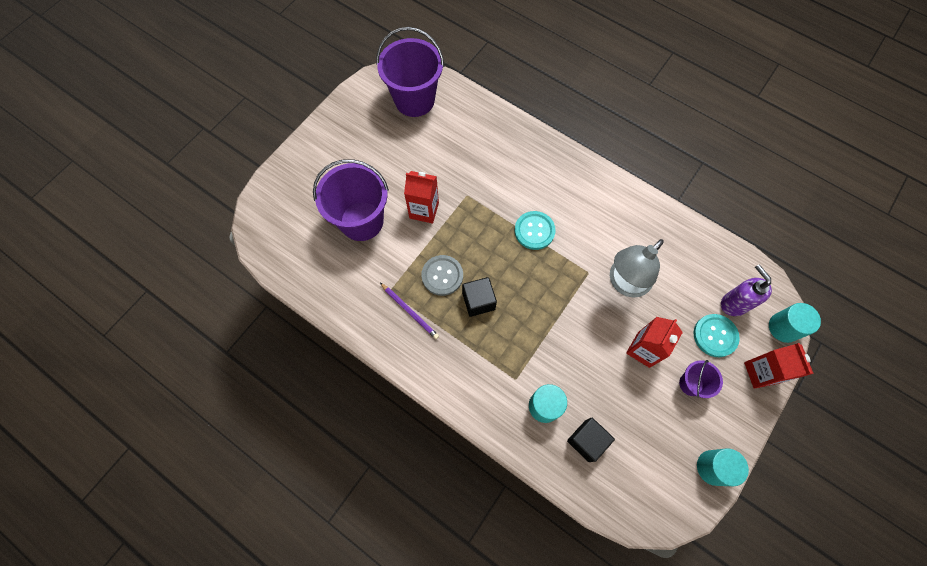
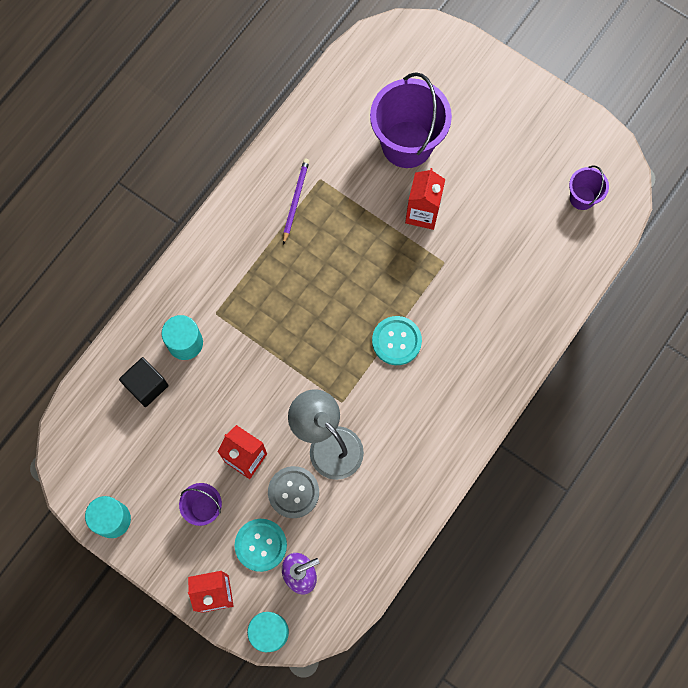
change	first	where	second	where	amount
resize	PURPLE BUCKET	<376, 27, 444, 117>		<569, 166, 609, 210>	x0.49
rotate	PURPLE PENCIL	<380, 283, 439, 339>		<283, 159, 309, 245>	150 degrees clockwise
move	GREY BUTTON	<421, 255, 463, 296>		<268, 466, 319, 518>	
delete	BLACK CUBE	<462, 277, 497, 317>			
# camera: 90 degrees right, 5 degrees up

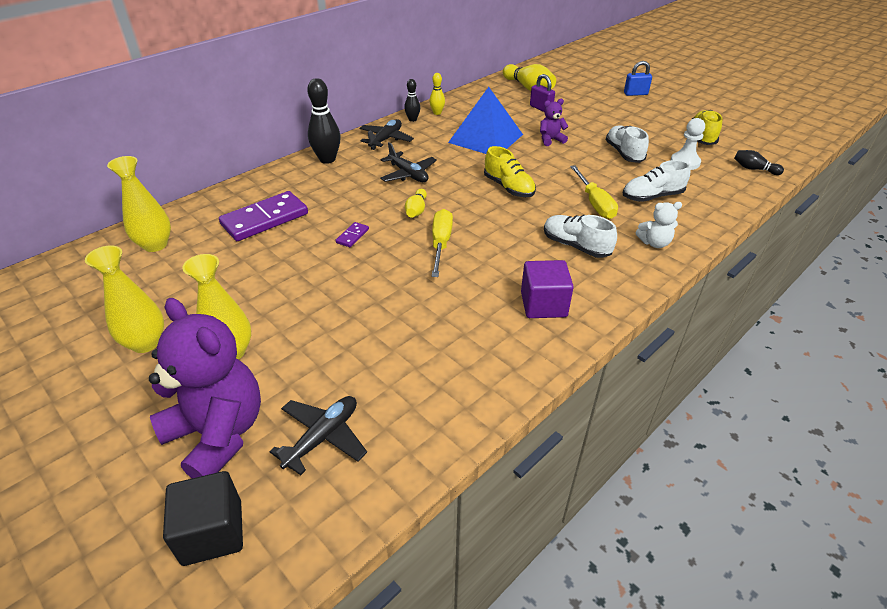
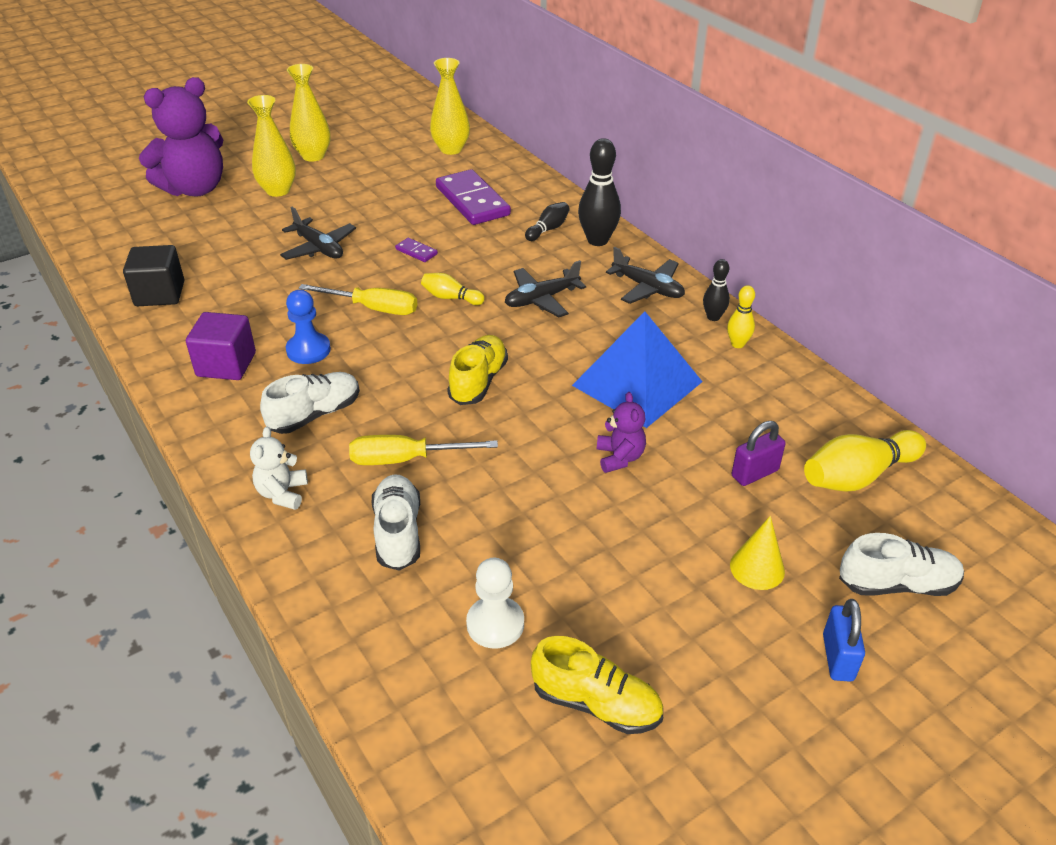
change	first	where	second	where	amount
move	BLACK CUBE	<163, 471, 243, 566>		<123, 245, 184, 306>	
move	BLACK PLANE	<269, 396, 367, 475>		<280, 207, 356, 260>	
rotate	YELLOW SHOE	<484, 146, 536, 197>		<447, 335, 508, 405>	135 degrees clockwise
move	WHITE SHOE	<606, 125, 649, 163>		<839, 533, 964, 596>	
move	BLACK BOWLING PIN	<734, 150, 784, 175>		<525, 202, 570, 241>	
insert			BLUE PAWN	<286, 290, 331, 364>	
insert			YELLOW CONE	<730, 516, 785, 590>	
# camera: 100 degrees right, 0 degrees up

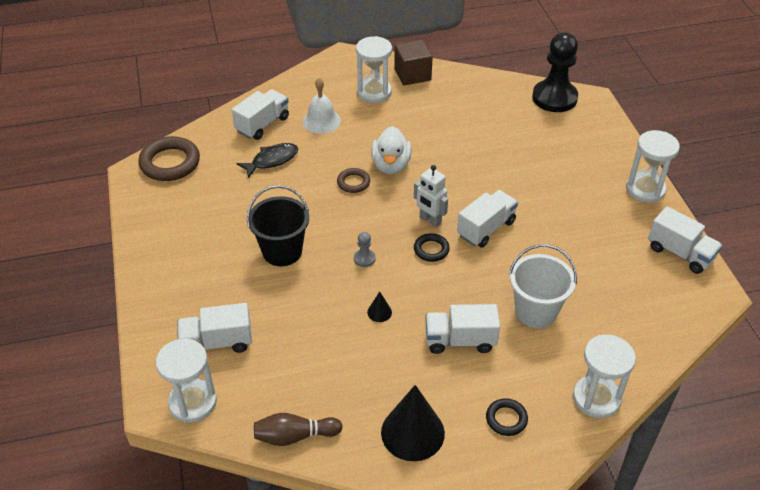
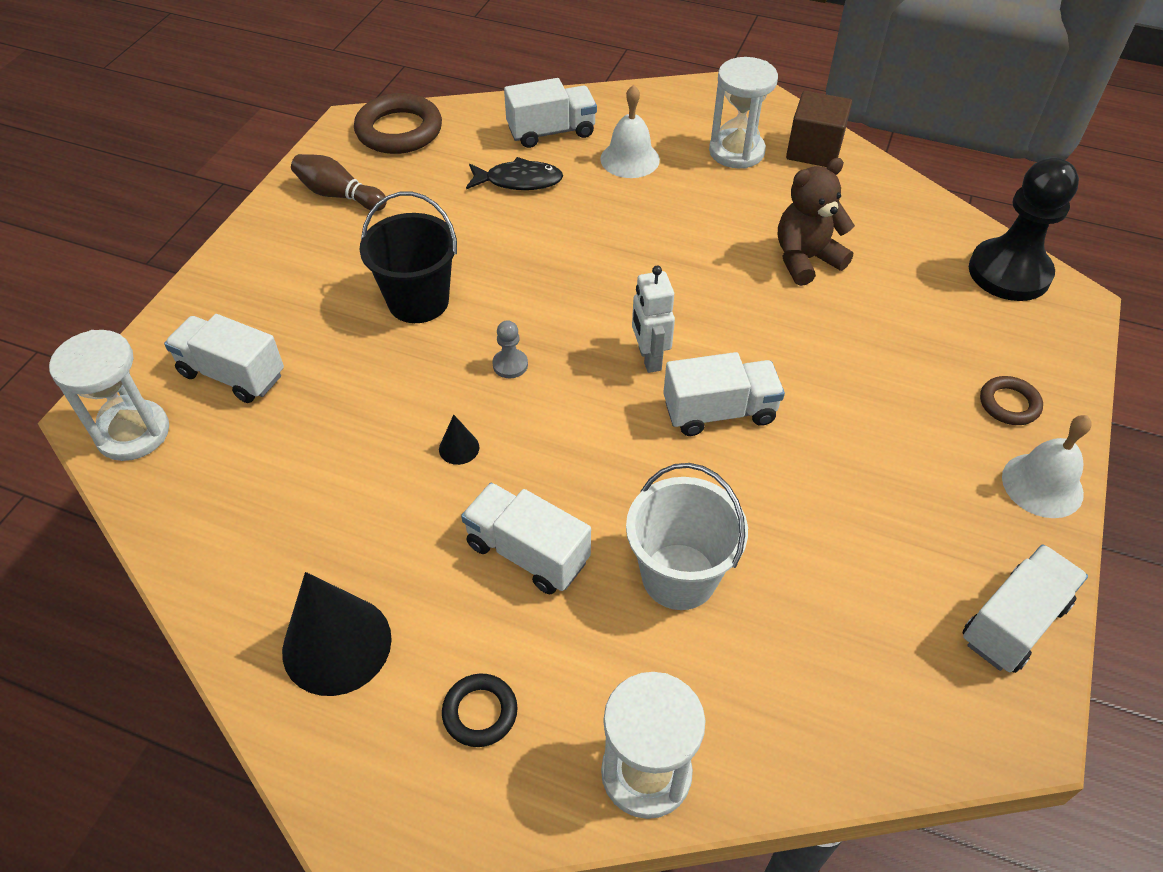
change	first	where	second	where	amount
move	BROWN BOWLING PIN	<254, 413, 343, 446>		<291, 154, 387, 211>	
move	BROWN RING	<337, 168, 370, 193>		<980, 376, 1043, 425>	
delete	WHITE DUCK	<371, 126, 412, 175>			
delete	BLACK RING	<414, 233, 450, 262>			
replace	WHITE HOURGLASS	<626, 130, 680, 203>	WHITE BELL	<1002, 415, 1092, 518>	
rotate	WHITE TRUCK	<648, 206, 722, 274>		<963, 544, 1088, 673>	120 degrees counterclockwise
insert			BROWN TEDDY BEAR	<778, 158, 855, 286>	
# camera: 35 degrees right, 5 degrees up

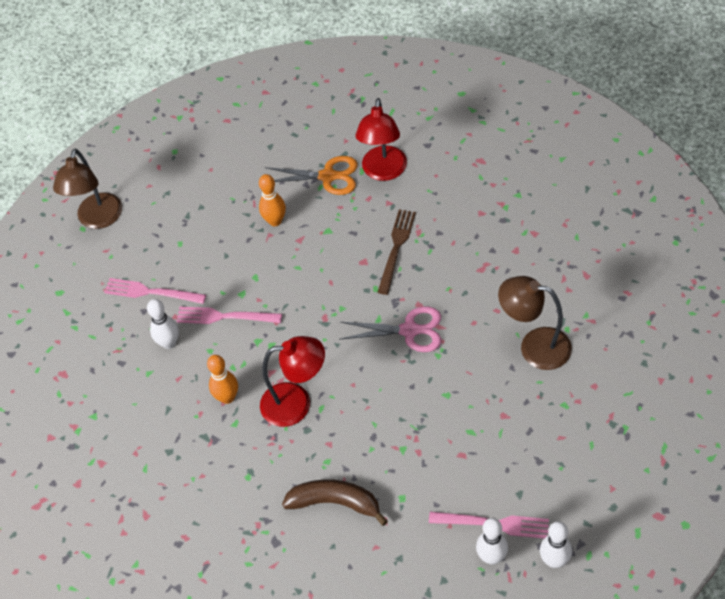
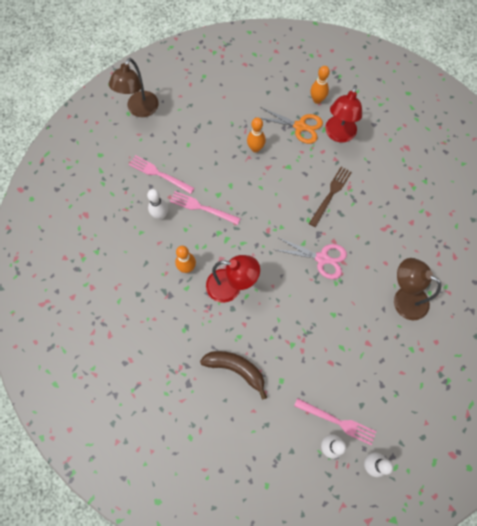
change	first	where	second	where	amount
insert			ORANGE BOWLING PIN	<310, 66, 330, 104>	
# camera: 10 degrees right, 15 degrees up

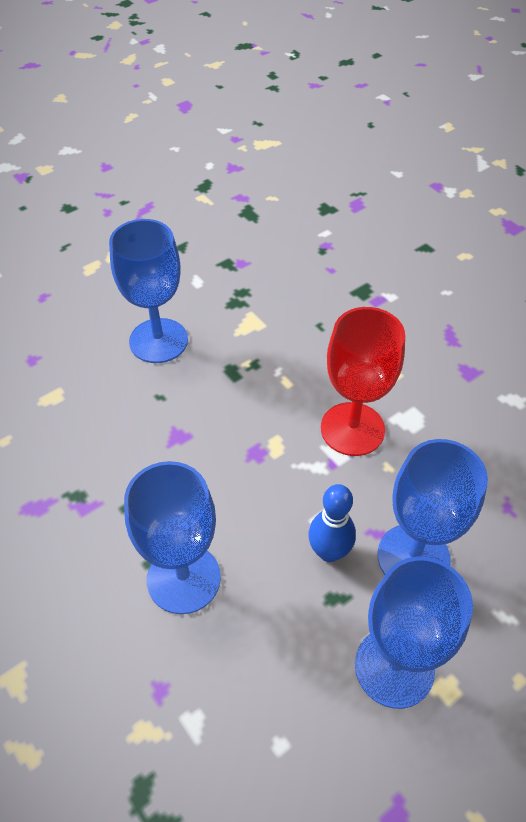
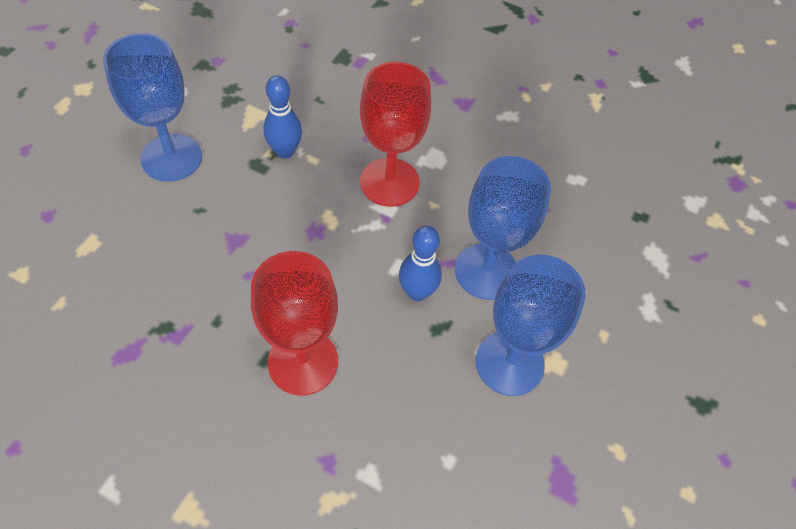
change	first	where	second	where	amount
recolor	BLUE GOBLET	<124, 461, 221, 614>	RED GOBLET	<251, 251, 338, 395>	
insert			BLUE BOWLING PIN	<263, 75, 302, 159>	
# camera: 30 degrees left, 5 degrees up

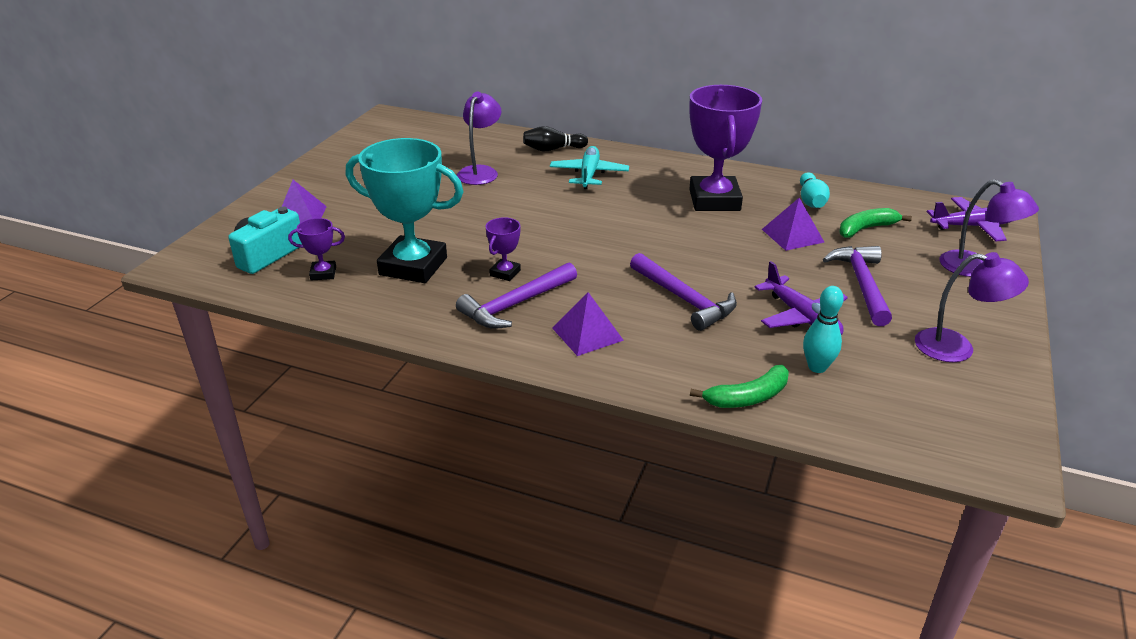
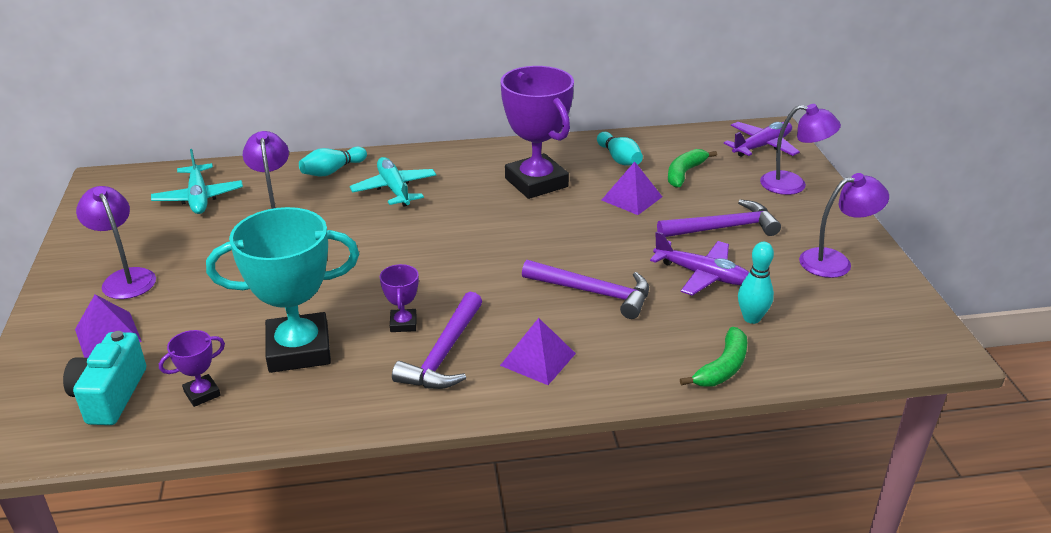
change	first	where	second	where	amount
recolor	BLACK BOWLING PIN	<523, 126, 588, 151>	TURQUOISE BOWLING PIN	<299, 147, 367, 176>	
rotate	PURPLE HAMMER	<823, 246, 892, 326>		<657, 199, 781, 237>	105 degrees clockwise
insert			PURPLE LAMP	<76, 186, 156, 299>	
insert			TURQUOISE PLANE	<151, 149, 243, 214>	
# camera: 30 degrees left, 0 degrees up

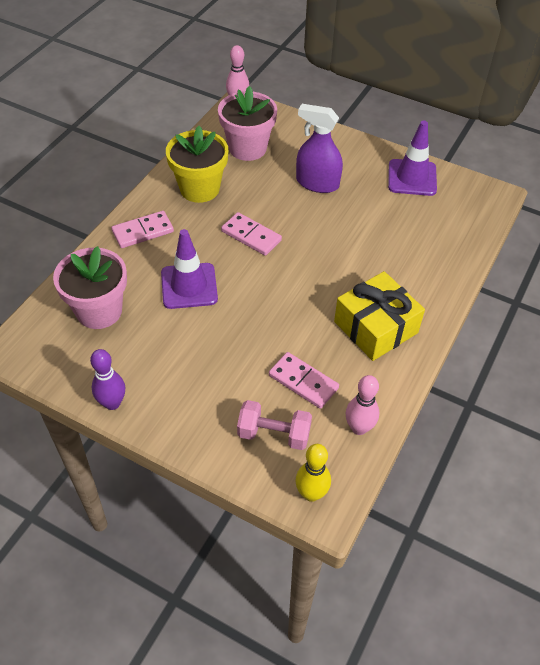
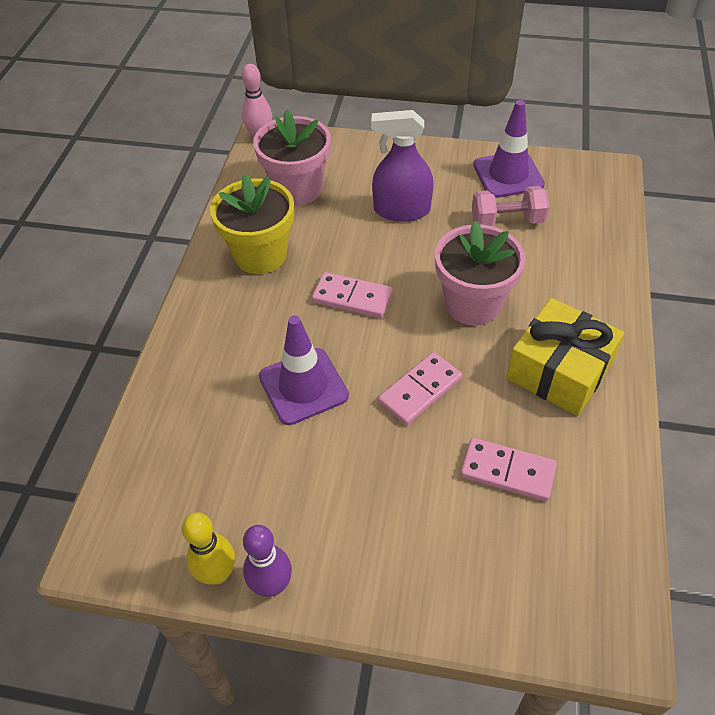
change	first	where	second	where	amount
move	PINK FLOWER POT	<53, 246, 127, 329>		<435, 221, 525, 326>	
move	PINK DOMINO	<111, 211, 174, 248>		<378, 352, 462, 425>	
move	PINK DUMBBELL	<237, 400, 312, 450>		<472, 186, 549, 226>	
move	YELLOW BOWLING PIN	<295, 444, 331, 502>		<182, 512, 235, 585>	
delete	PINK BOWLING PIN	<346, 375, 379, 435>			
# camera: 15 degrees left, 0 degrees up

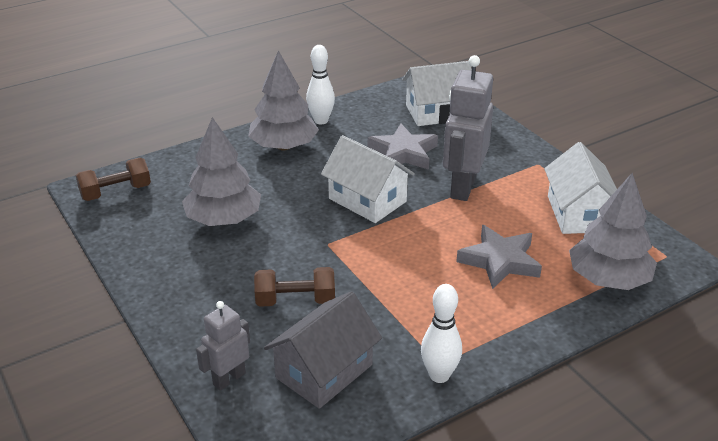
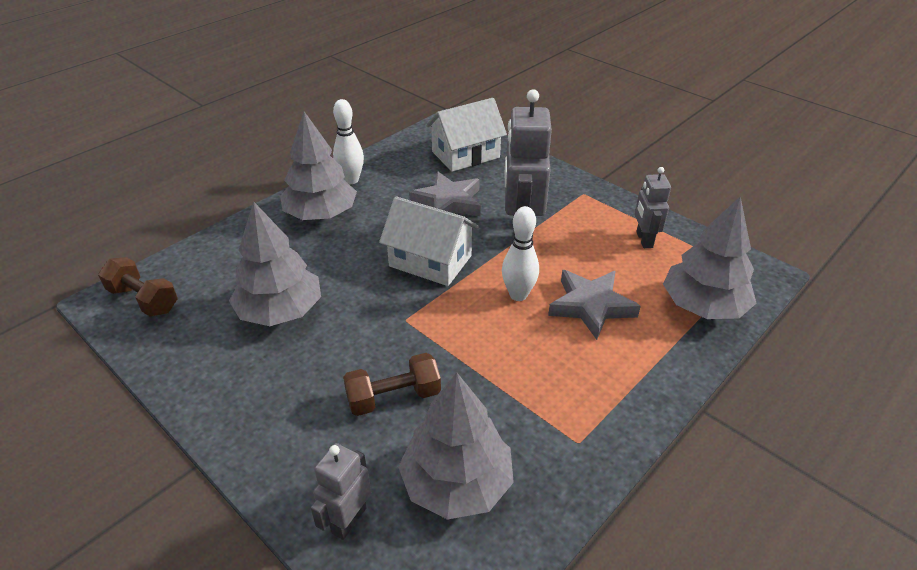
change	first	where	second	where	amount
rotate	BROWN DUMBBELL	<76, 158, 151, 201>		<98, 257, 178, 317>	75 degrees clockwise
replace	GREY HOUSE	<264, 291, 382, 409>	GREY TREE	<398, 372, 514, 520>	
move	WHITE BOWLING PIN	<421, 284, 462, 383>		<502, 206, 539, 301>	
replace	WHITE HOUSE	<544, 142, 617, 234>	GREY ROBOT	<635, 167, 671, 248>	
# camera: 15 degrees left, 5 degrees up

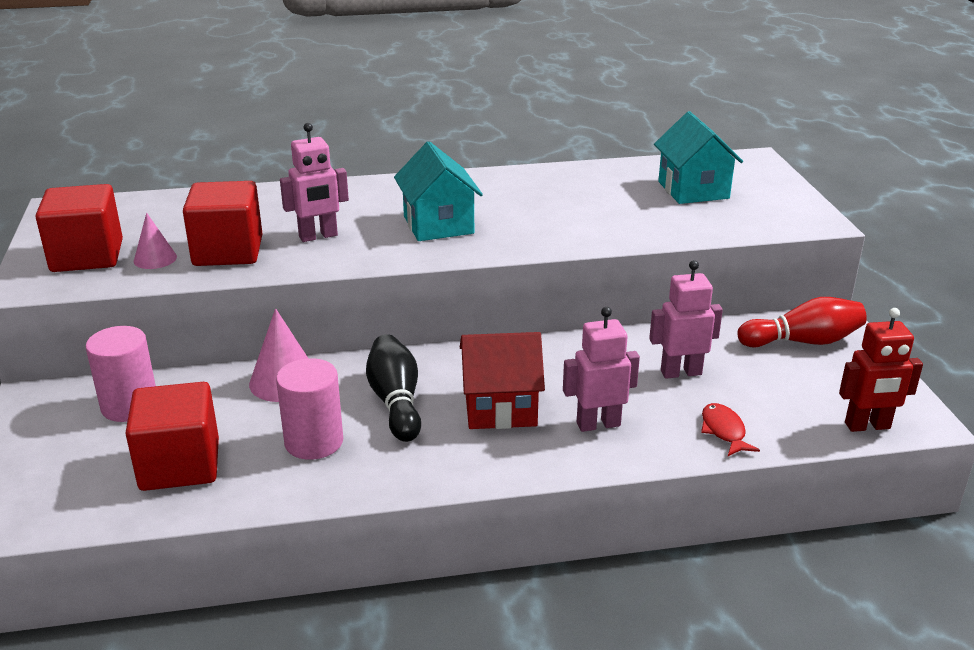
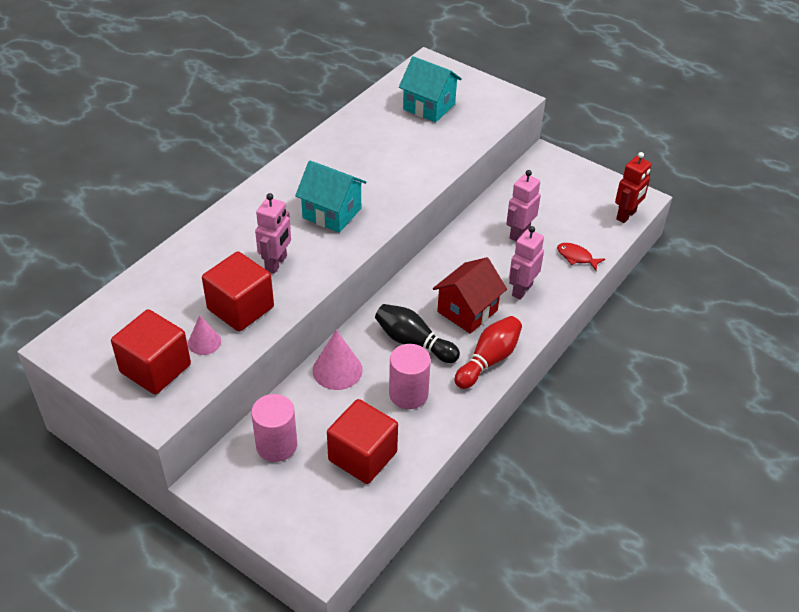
change	first	where	second	where	amount
move	RED BOWLING PIN	<737, 297, 867, 348>		<455, 316, 522, 389>	
# camera: 45 degrees left, 15 degrees up

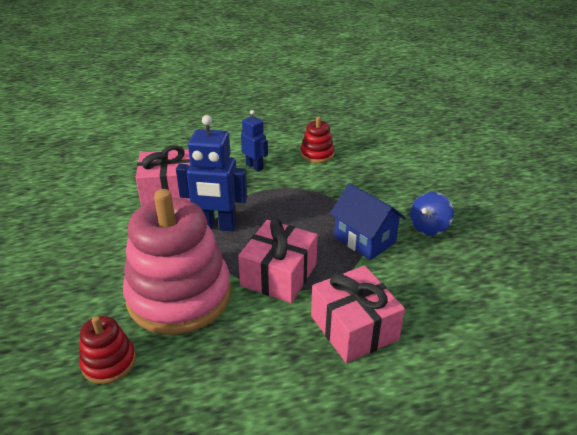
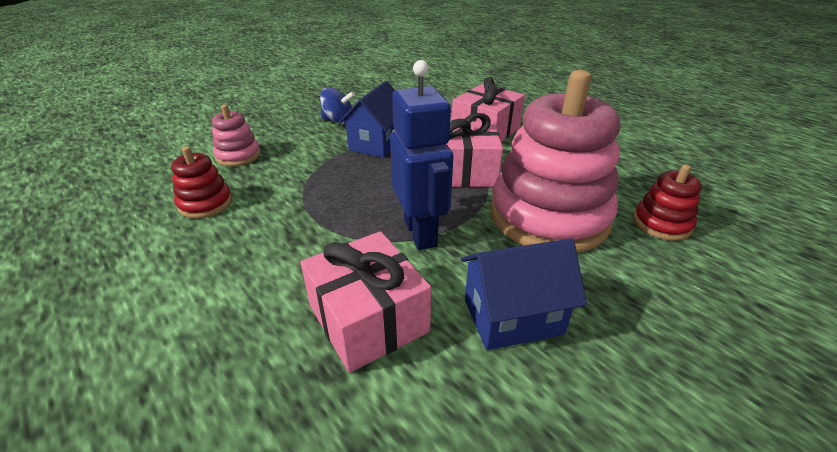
change	first	where	second	where	amount
delete	BLUE ROBOT	<241, 110, 268, 172>			
insert			PINK STACKING TOY	<212, 104, 261, 166>	
insert			BLUE HOUSE	<460, 238, 587, 350>	
# camera: 115 degrees left, 0 degrees up

